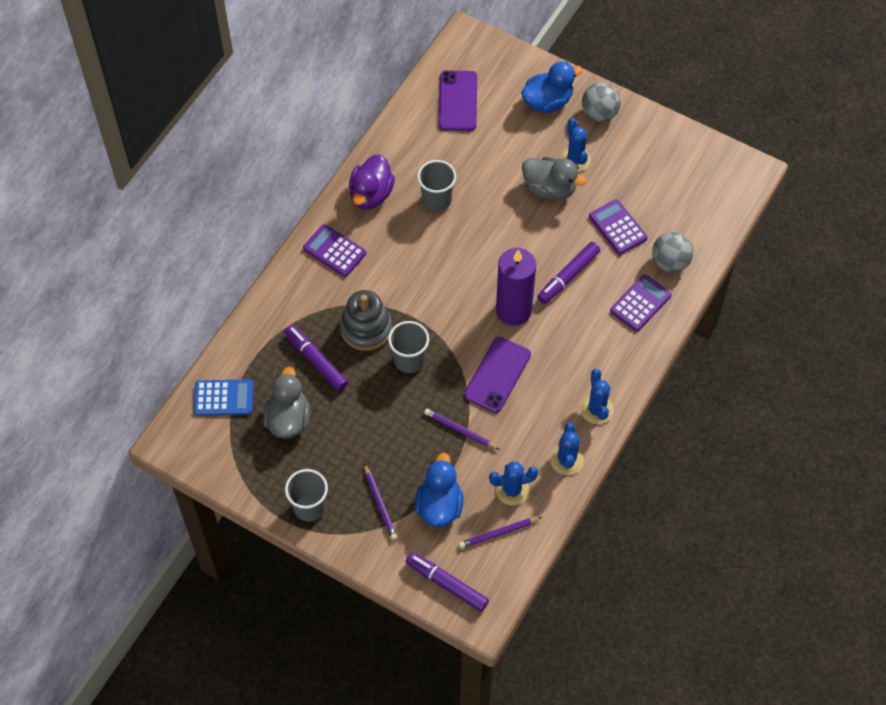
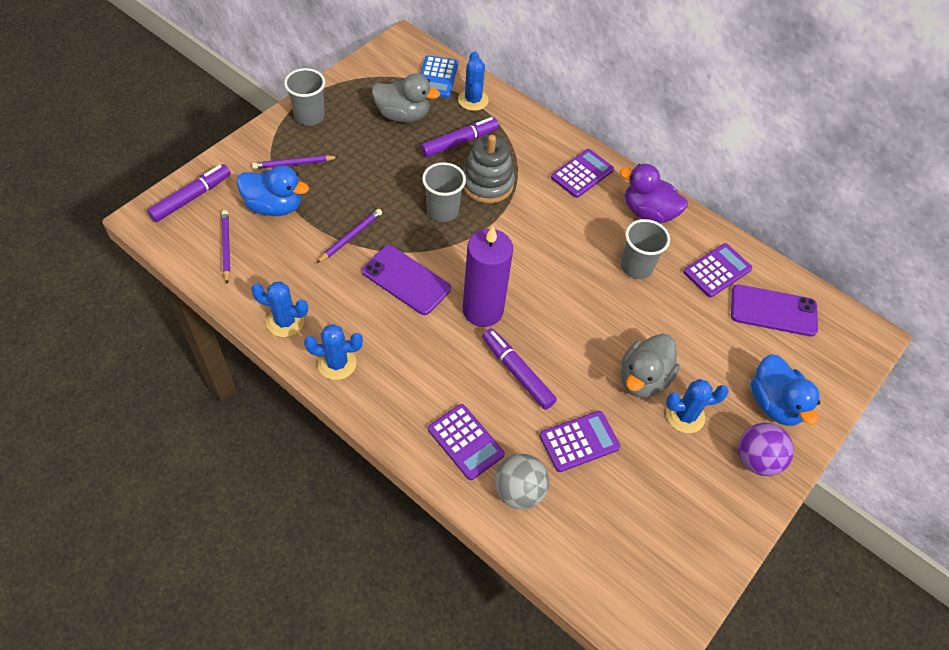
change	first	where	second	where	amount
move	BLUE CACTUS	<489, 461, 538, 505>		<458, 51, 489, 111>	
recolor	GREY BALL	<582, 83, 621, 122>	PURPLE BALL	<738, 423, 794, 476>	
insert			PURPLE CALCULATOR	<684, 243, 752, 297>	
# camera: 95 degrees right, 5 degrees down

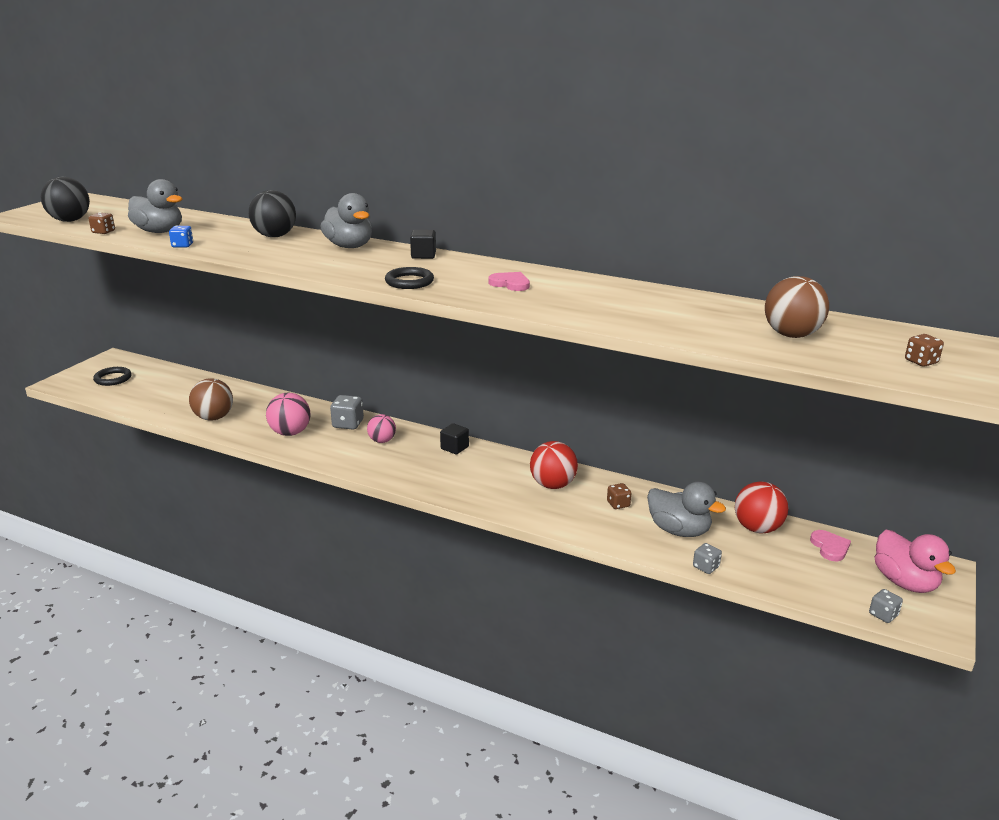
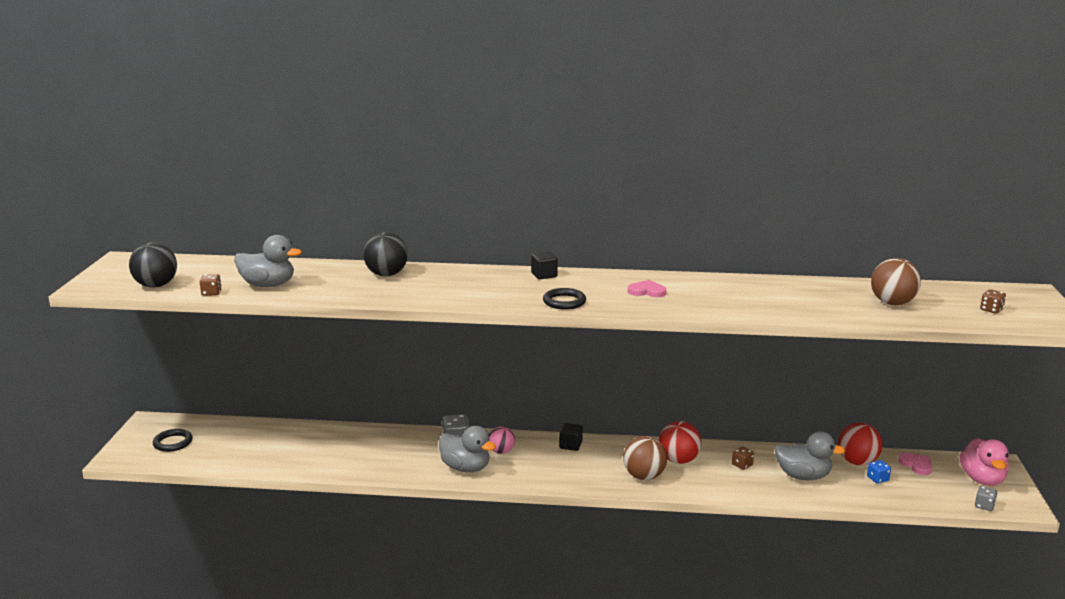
change	first	where	second	where	amount
move	BLUE DICE	<169, 226, 193, 248>		<867, 460, 891, 483>	
move	BROWN BALL	<189, 378, 233, 421>		<623, 436, 667, 480>	
delete	PINK BALL	<266, 393, 310, 436>			
move	GREY DUCK	<320, 193, 372, 248>		<439, 426, 496, 473>	
delete	GREY DICE	<693, 543, 722, 574>			
rotate	PINK DUCK	<875, 530, 956, 593>		<960, 438, 1009, 486>	45 degrees clockwise
# camera: 20 degrees left, 5 degrees down

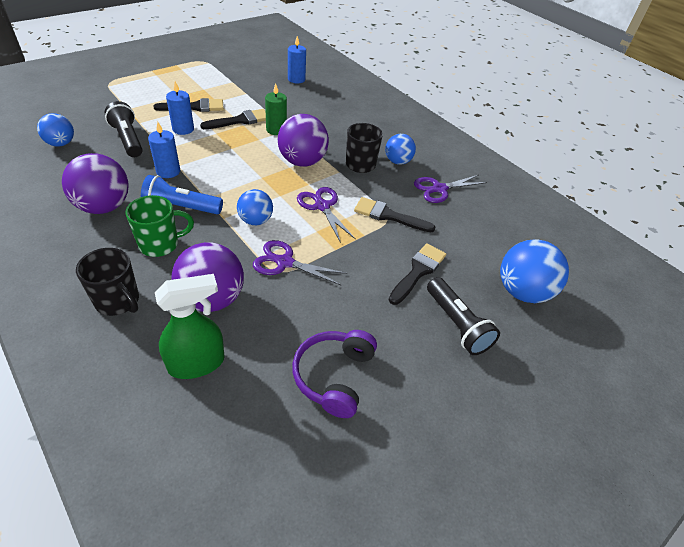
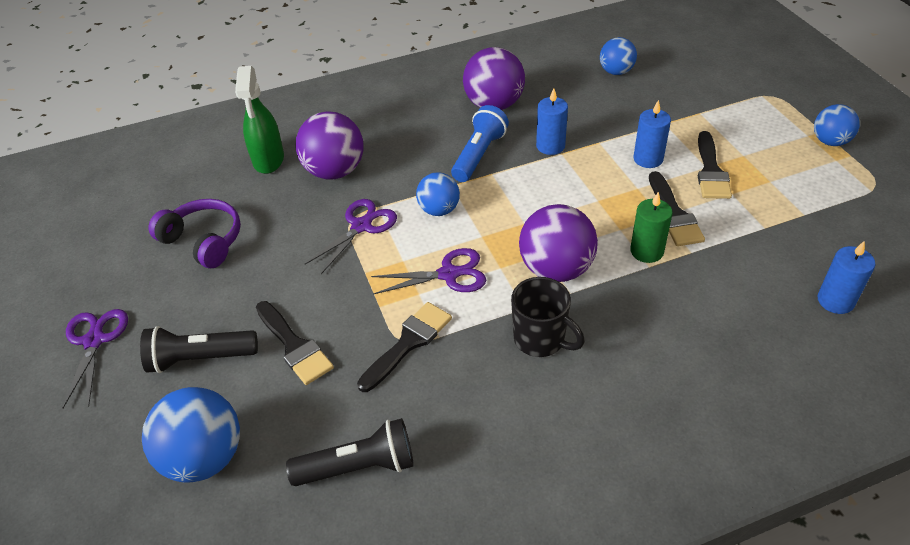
change	first	where	second	where	amount
delete	BLACK MUG	<76, 248, 139, 316>			
move	BLACK FLASHLIGHT	<104, 101, 143, 157>		<286, 418, 414, 486>	
delete	GREEN MUG	<125, 195, 194, 257>			
move	BLUE BALL	<385, 134, 416, 165>		<814, 104, 860, 146>	
move	PURPLE SCISSORS	<414, 175, 487, 203>		<63, 309, 128, 408>	
# camera: 115 degrees right, 0 degrees up

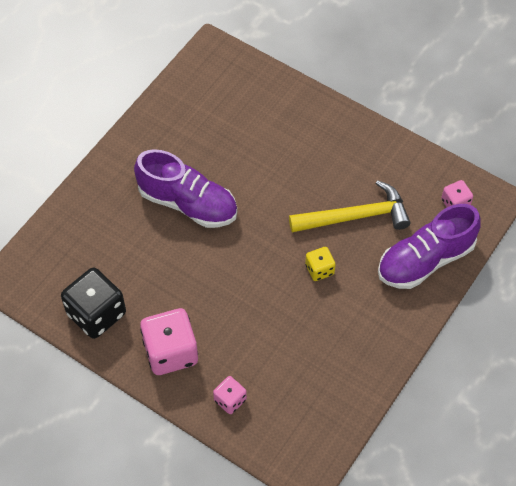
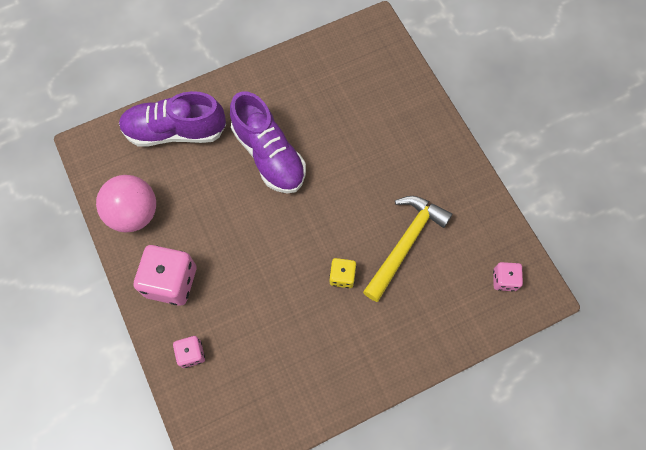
change	first	where	second	where	amount
replace	BLACK DICE	<61, 267, 126, 339>	PINK BALL	<96, 175, 156, 233>	
rotate	YELLOW HAMMER	<289, 180, 410, 232>		<363, 196, 452, 302>	75 degrees counterclockwise
move	PURPLE SHOE	<378, 204, 481, 289>		<119, 91, 226, 147>	
# camera: 30 degrees right, 10 degrees up

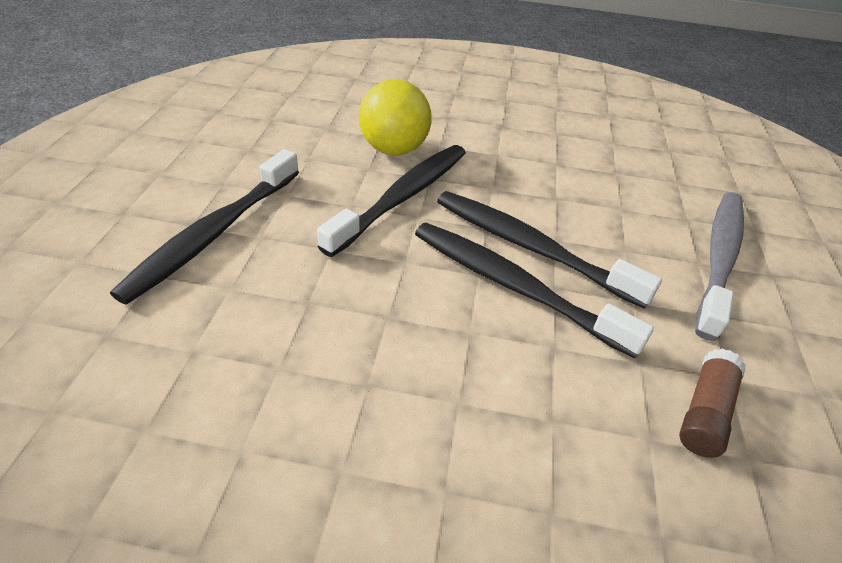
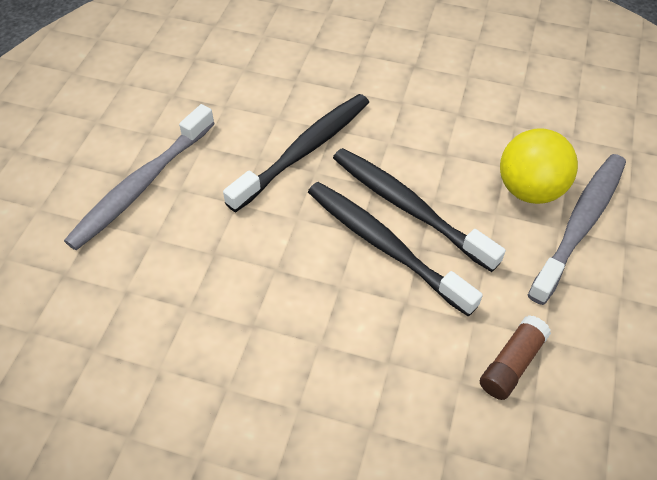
change	first	where	second	where	amount
recolor	BLACK TOOTHBRUSH	<110, 149, 299, 305>	GREY TOOTHBRUSH	<64, 104, 215, 250>	
move	YELLOW BALL	<359, 79, 431, 155>		<500, 128, 578, 204>	
# camera: 10 degrees right, 10 degrees up

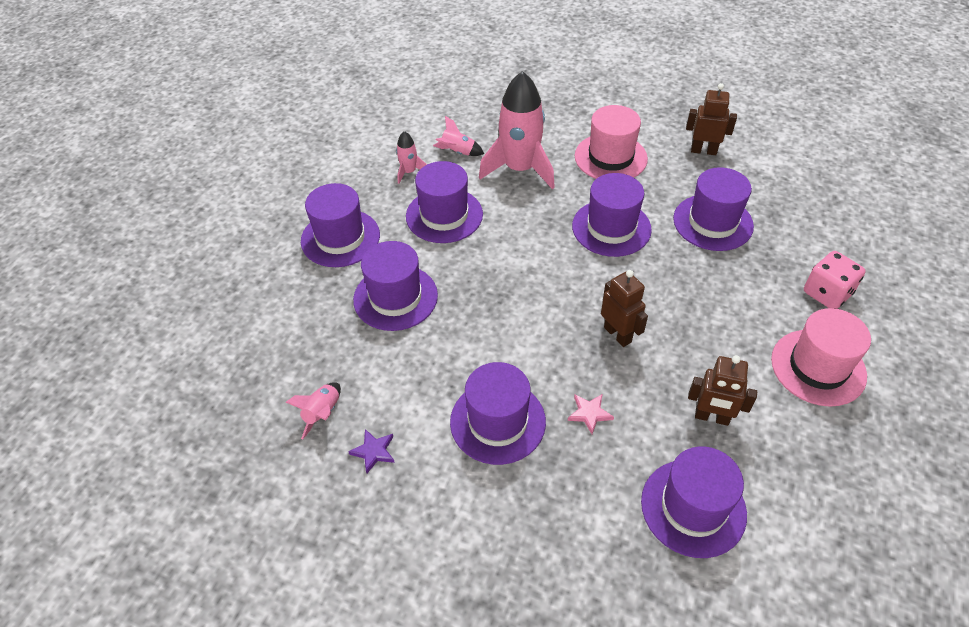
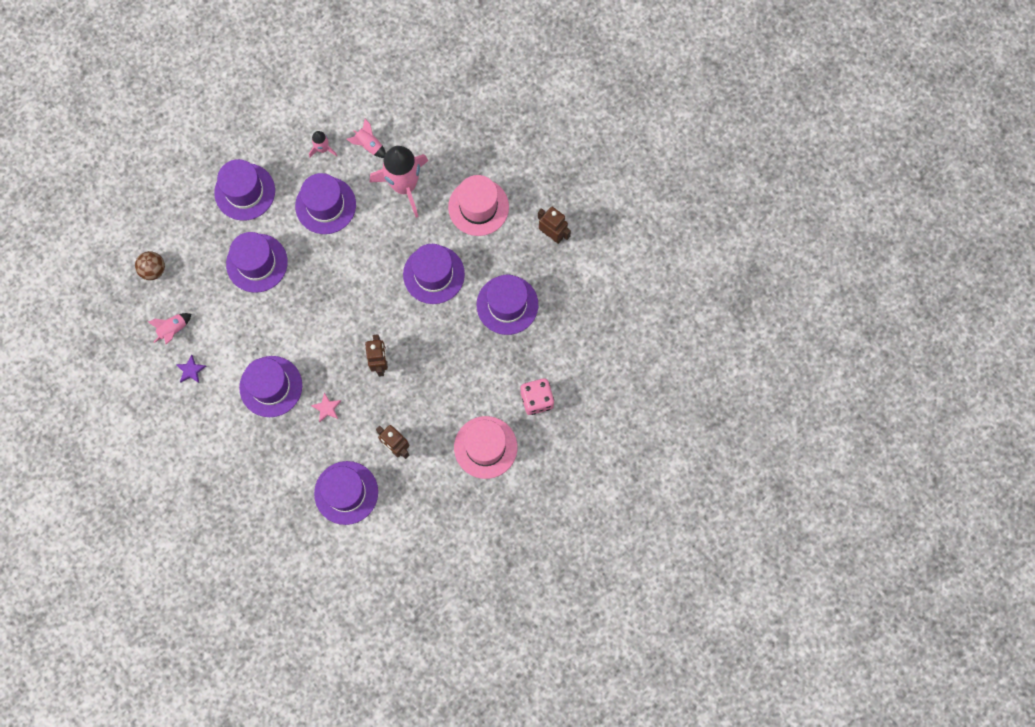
change	first	where	second	where	amount
insert			BROWN BALL	<135, 251, 165, 280>	
# camera: 25 degrees right, 25 degrees up

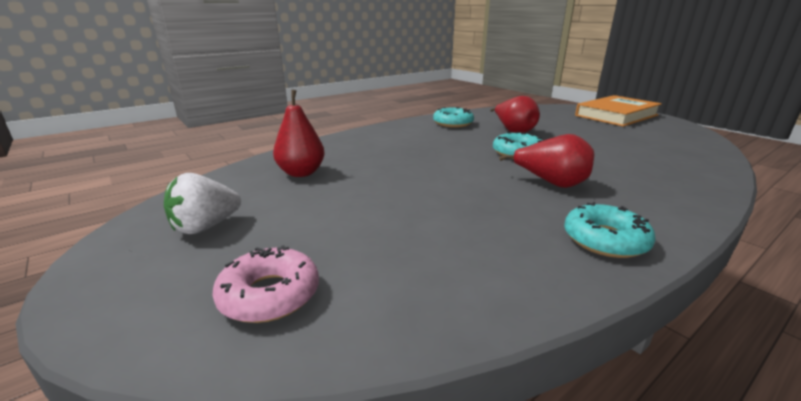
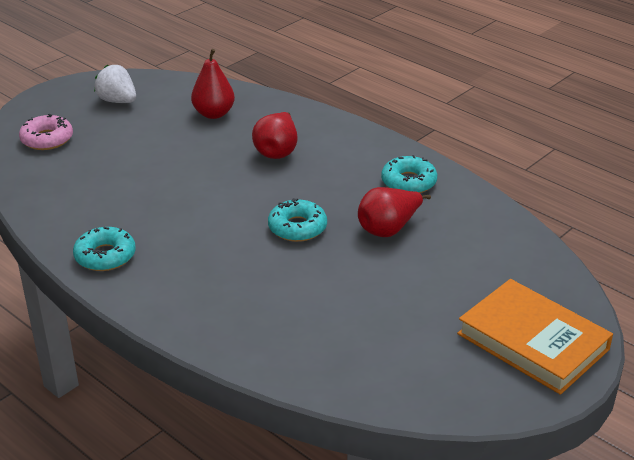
change	first	where	second	where	amount
move	RED PEAR	<499, 134, 594, 188>		<252, 112, 298, 159>	
# camera: 80 degrees right, 10 degrees up

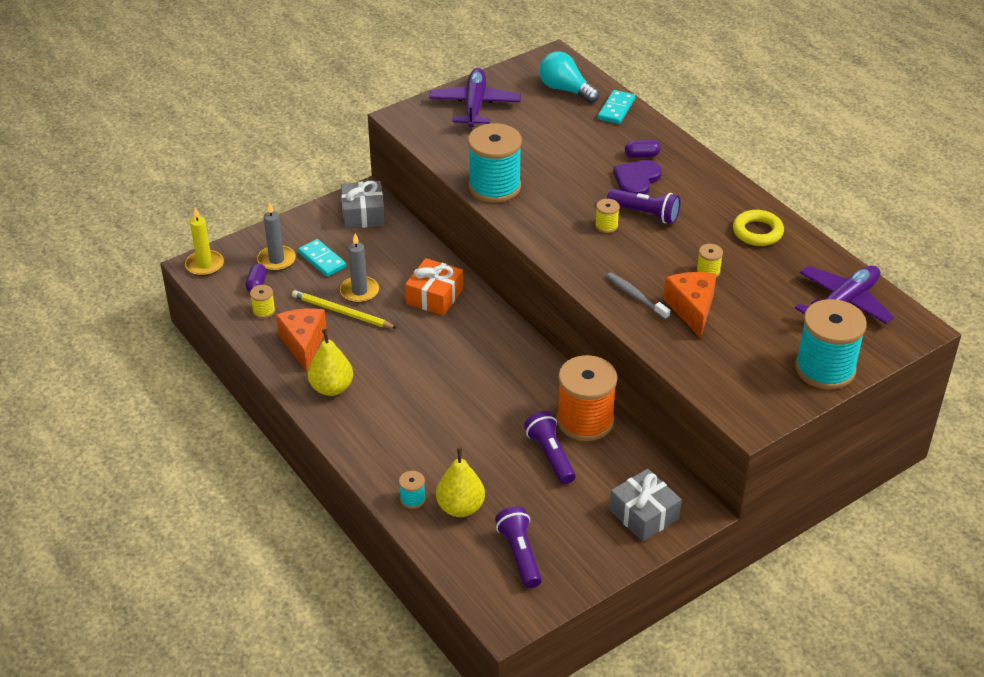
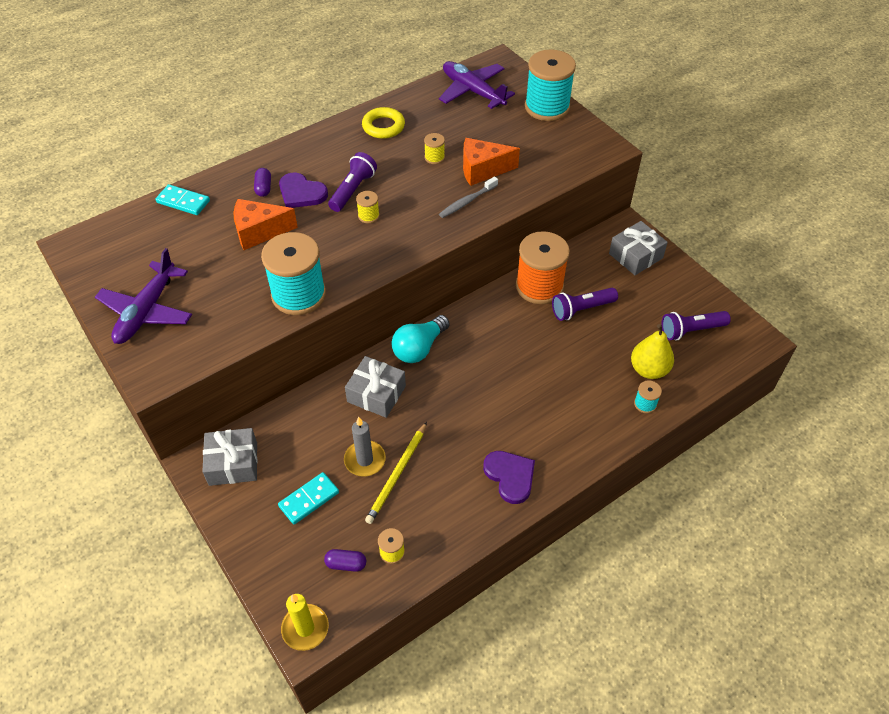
change	first	where	second	where	amount
delete	GREY CANDLE	<257, 202, 296, 271>			
move	ORANGE CHEESE	<276, 309, 326, 371>		<234, 199, 298, 250>	
replace	YELLOW PEAR	<308, 329, 353, 396>	PURPLE HEART	<483, 451, 535, 504>	
recolor	ORANGE GIFT	<405, 258, 463, 316>	GREY GIFT	<345, 356, 406, 418>	
rotate	PURPLE PLANE	<429, 68, 521, 127>		<95, 248, 192, 344>	75 degrees counterclockwise
move	TURQUOISE LIGHT BULB	<539, 51, 599, 103>		<392, 315, 450, 363>	
# camera: 90 degrees left, 10 degrees up

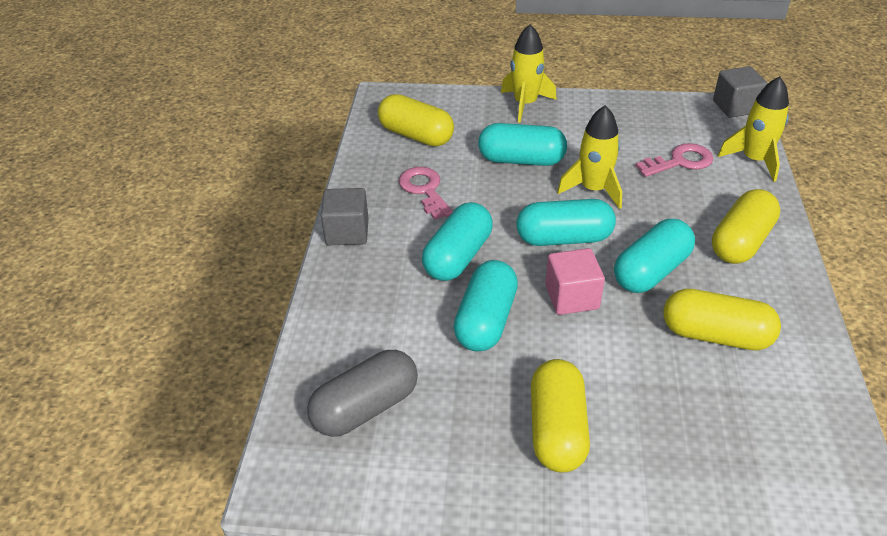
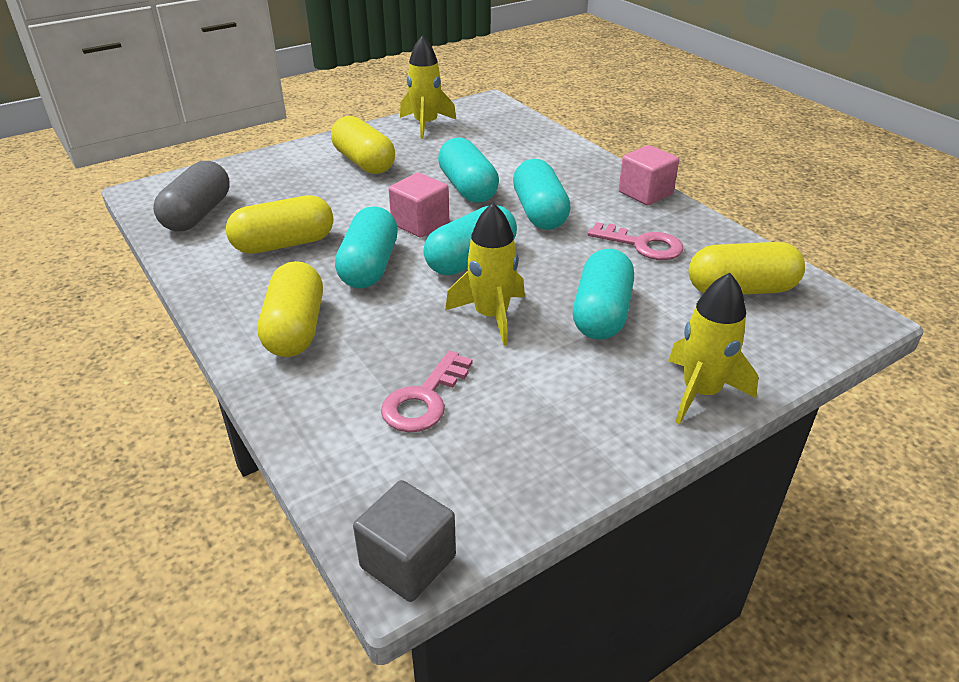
change	first	where	second	where	amount
move	GREY CAPSULE	<307, 350, 418, 437>		<153, 161, 230, 231>	
recolor	GREY CUBE	<321, 188, 369, 245>	PINK CUBE	<619, 145, 679, 206>	
rotate	TURQUOISE CAPSULE	<478, 123, 567, 166>		<573, 249, 634, 340>	45 degrees counterclockwise
move	YELLOW ROCKET	<718, 76, 789, 182>		<400, 35, 457, 139>	
# camera: 140 degrees right, 5 degrees down

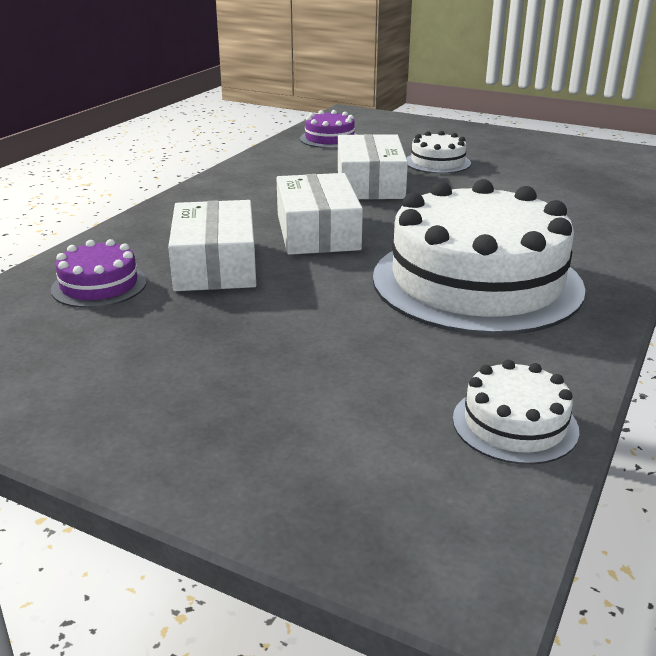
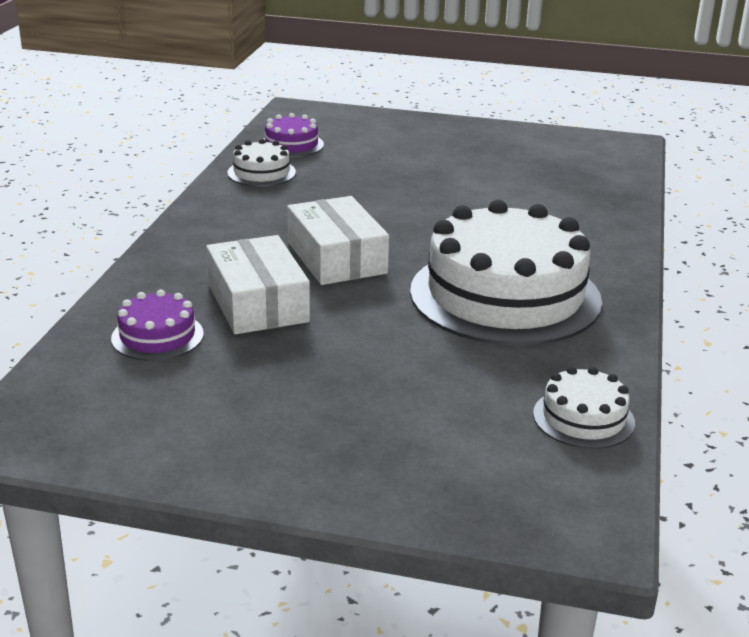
change	first	where	second	where	amount
delete	WHITE BOX	<338, 134, 408, 199>			
move	WHITE CAKE	<407, 131, 471, 174>		<227, 139, 296, 187>	
# camera: 15 degrees left, 0 degrees up

